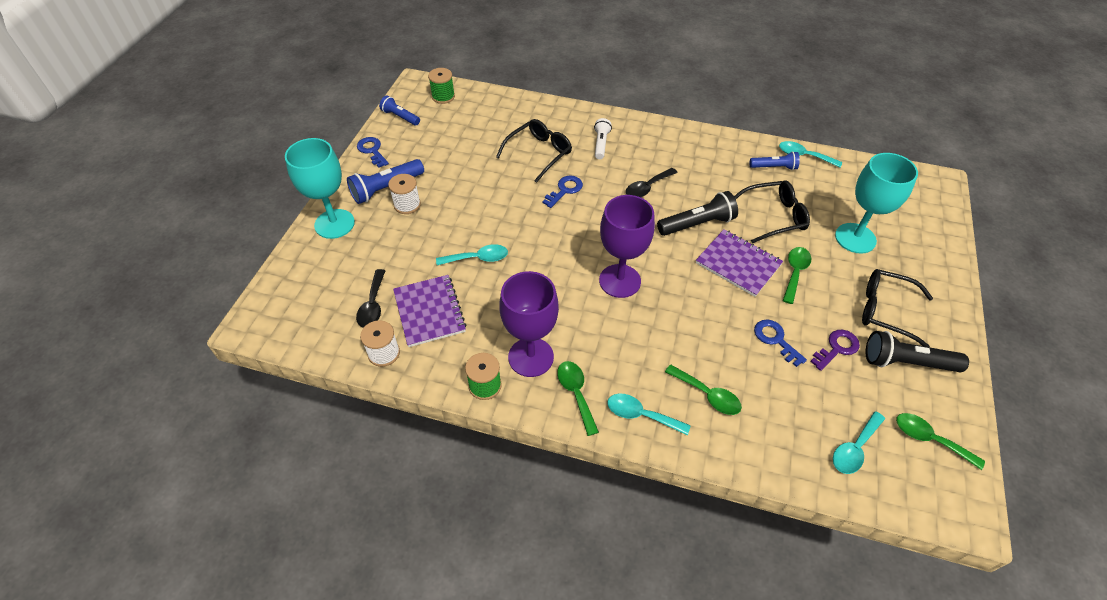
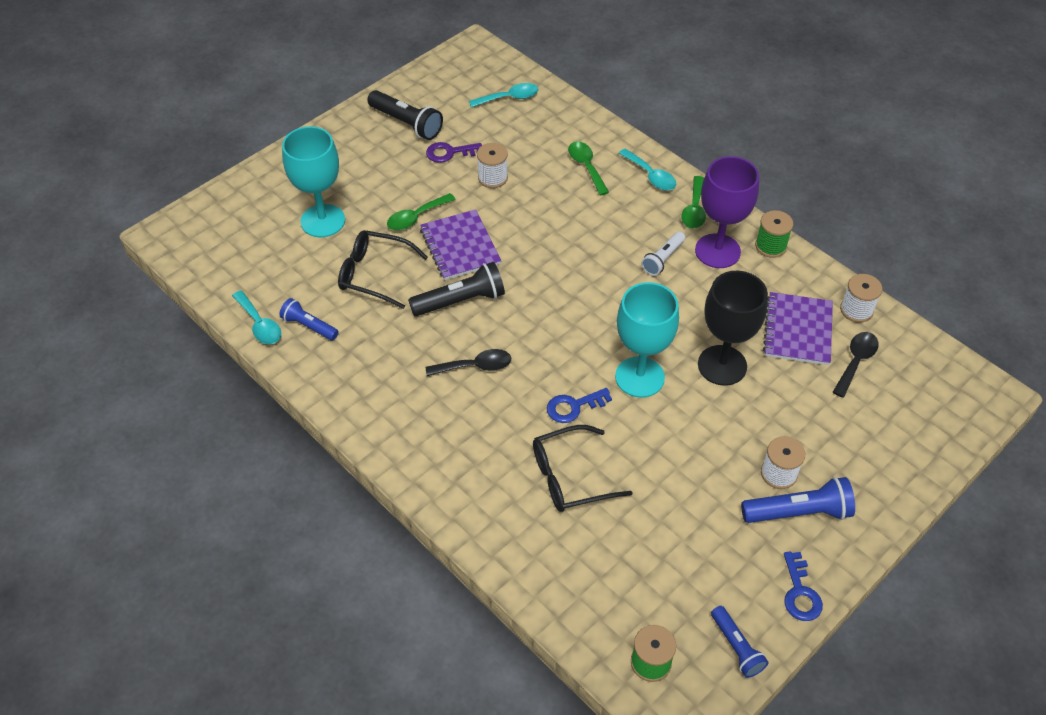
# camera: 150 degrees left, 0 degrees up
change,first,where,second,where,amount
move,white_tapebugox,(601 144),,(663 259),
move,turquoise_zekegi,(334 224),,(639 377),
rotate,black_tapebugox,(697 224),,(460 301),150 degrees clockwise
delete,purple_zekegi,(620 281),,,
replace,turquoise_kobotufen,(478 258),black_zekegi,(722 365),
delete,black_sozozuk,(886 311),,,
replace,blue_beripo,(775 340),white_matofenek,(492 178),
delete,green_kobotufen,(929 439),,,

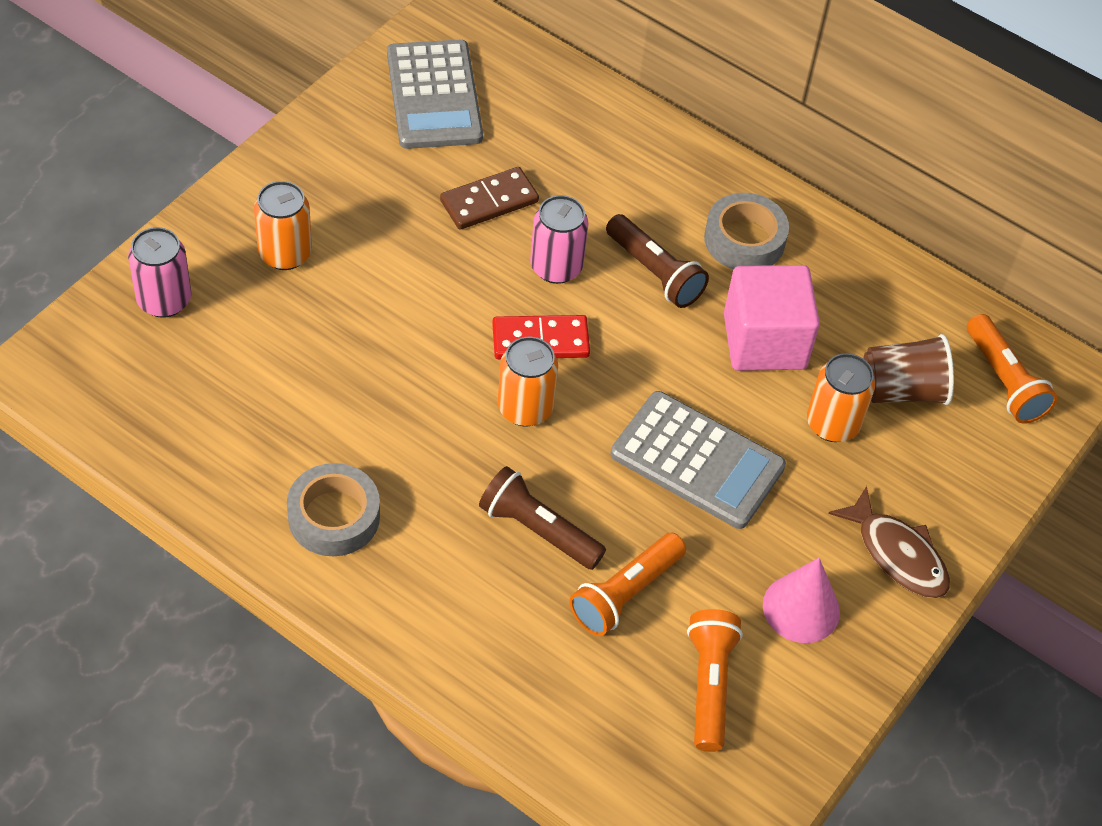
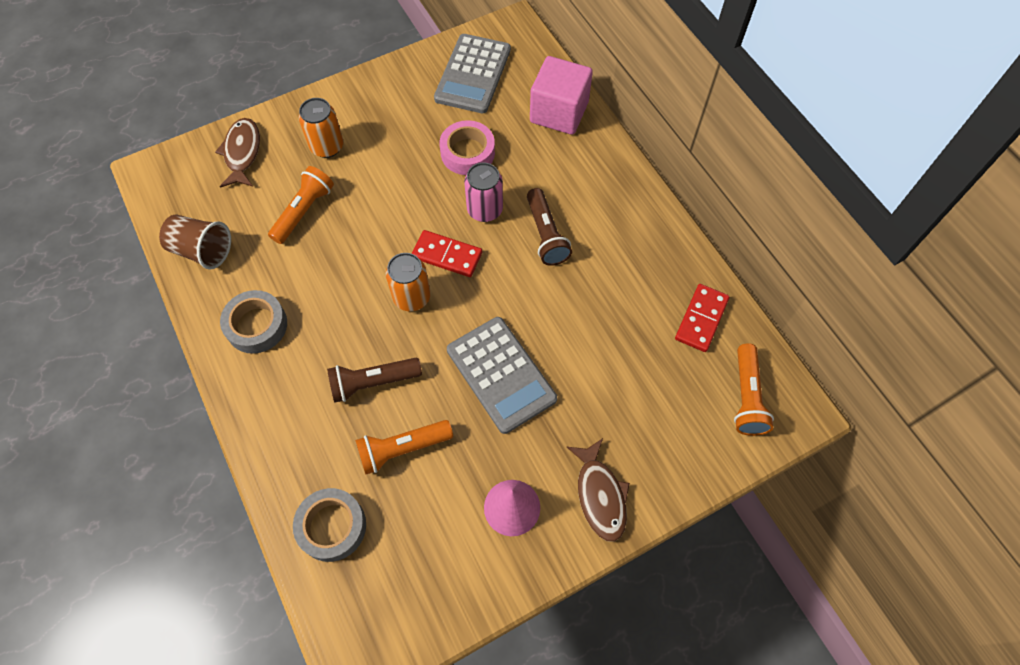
# camera: 30 degrees right, 10 degrees up
change,first,where,second,where,amount
replace,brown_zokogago,(489 201),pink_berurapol,(467 153),
move,grey_berurapol,(744 240),,(332 526),
replace,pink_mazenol,(164 300),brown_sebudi,(242 153),
move,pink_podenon,(764 341),,(559 112),
move,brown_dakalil,(902 390),,(202 250),
delete,orange_mazenol,(832 424),,,
rotate,brown_tapebugox,(538 530),,(373 382),75 degrees counterclockwise
move,orange_tapebugox,(709 685),,(304 211),
insert,,,red_zokogago,(701 319),

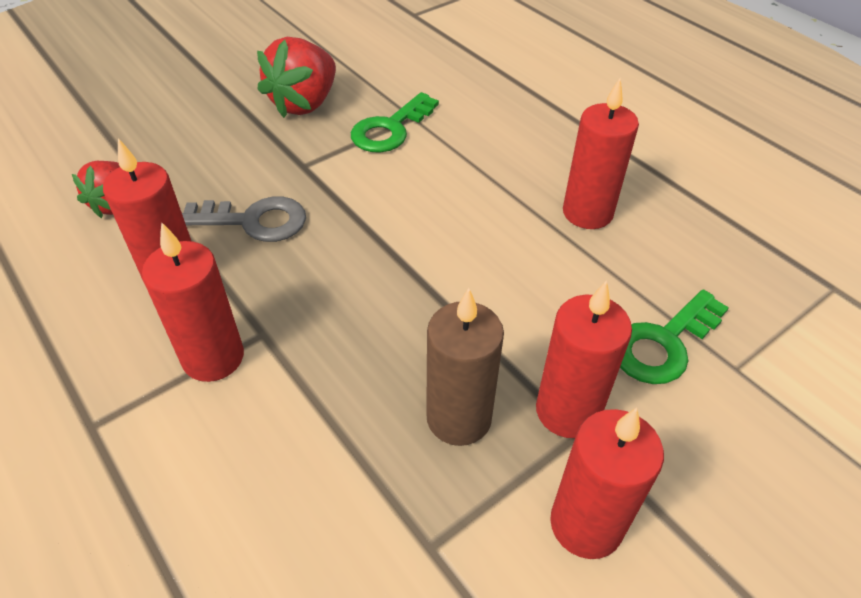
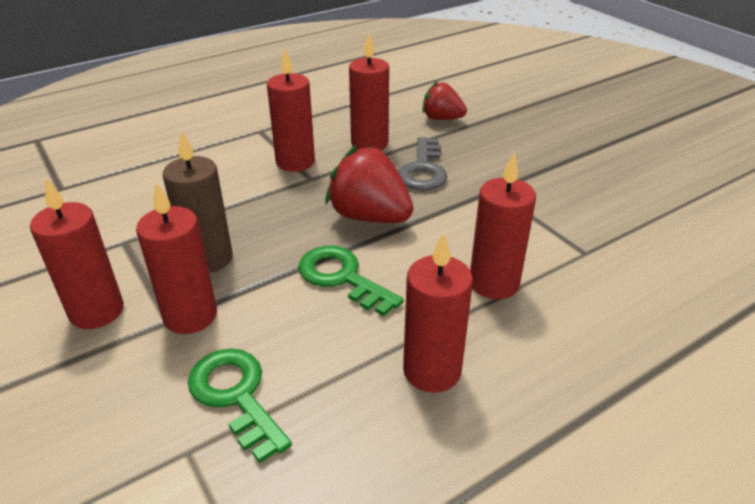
# camera: 95 degrees right, 10 degrees down
change,first,where,second,where,amount
move,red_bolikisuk,(304 104),,(369 216),
move,green_beripo,(390 129),,(342 278),
insert,,,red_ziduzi,(494 283),

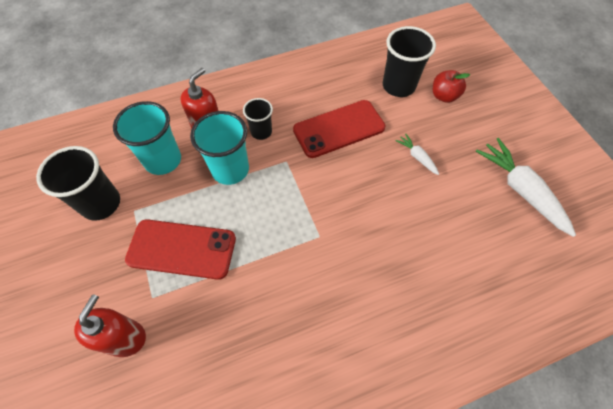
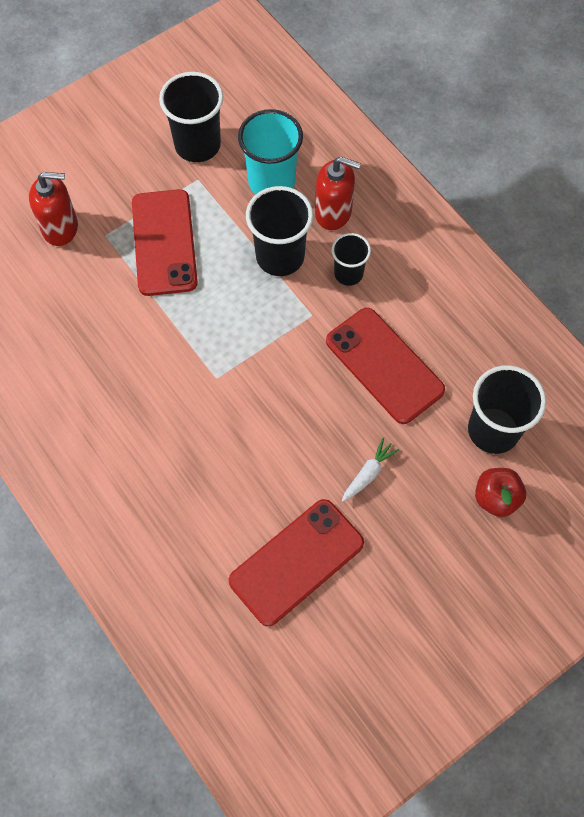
# camera: 75 degrees right, 5 degrees up
change,first,where,second,where,amount
recolor,turquoise_dakalil,(230 169),black_dakalil,(280 257),
delete,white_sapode,(520 190),,,
insert,,,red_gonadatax,(296 562),

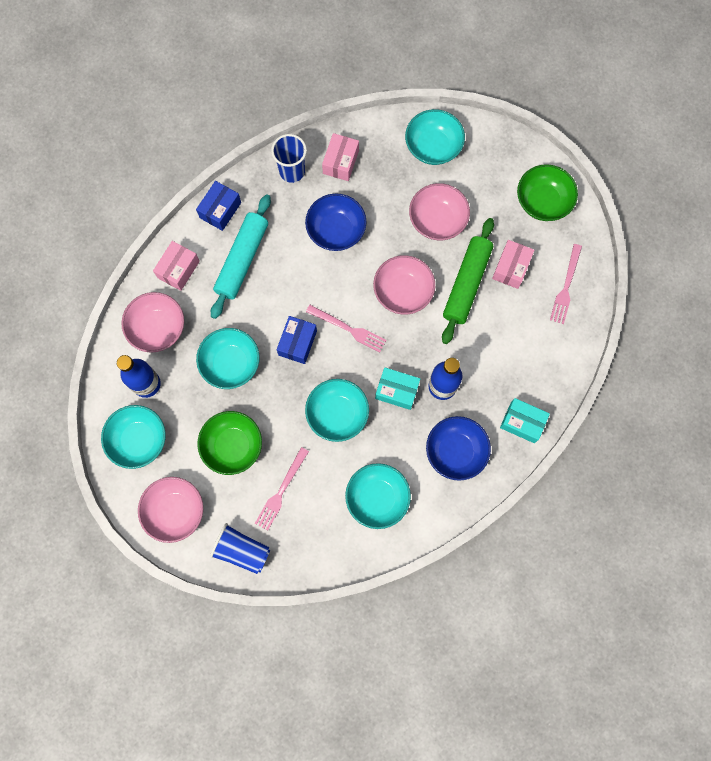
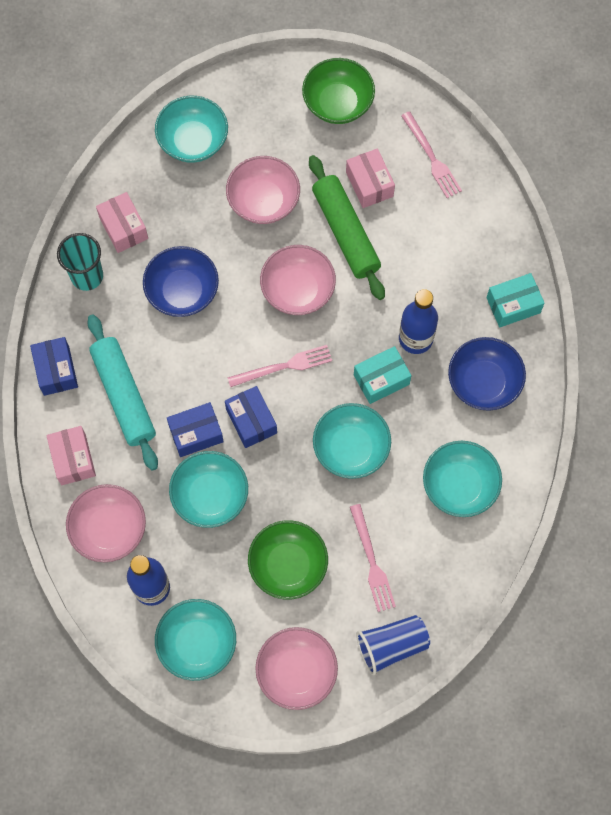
# camera: 45 degrees left, 5 degrees down
change,first,where,second,where,amount
recolor,blue_dakalil,(292 171),turquoise_dakalil,(87 276),
insert,,,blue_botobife,(196 434),

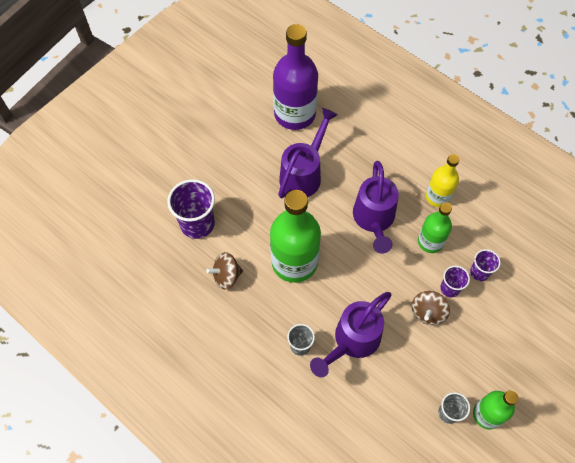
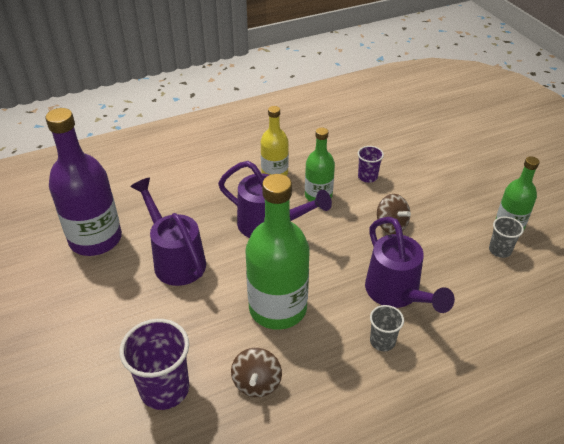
# camera: 65 degrees left, 20 degrees down
change,first,where,second,where,amount
delete,purple_dakalil,(450 288),,,

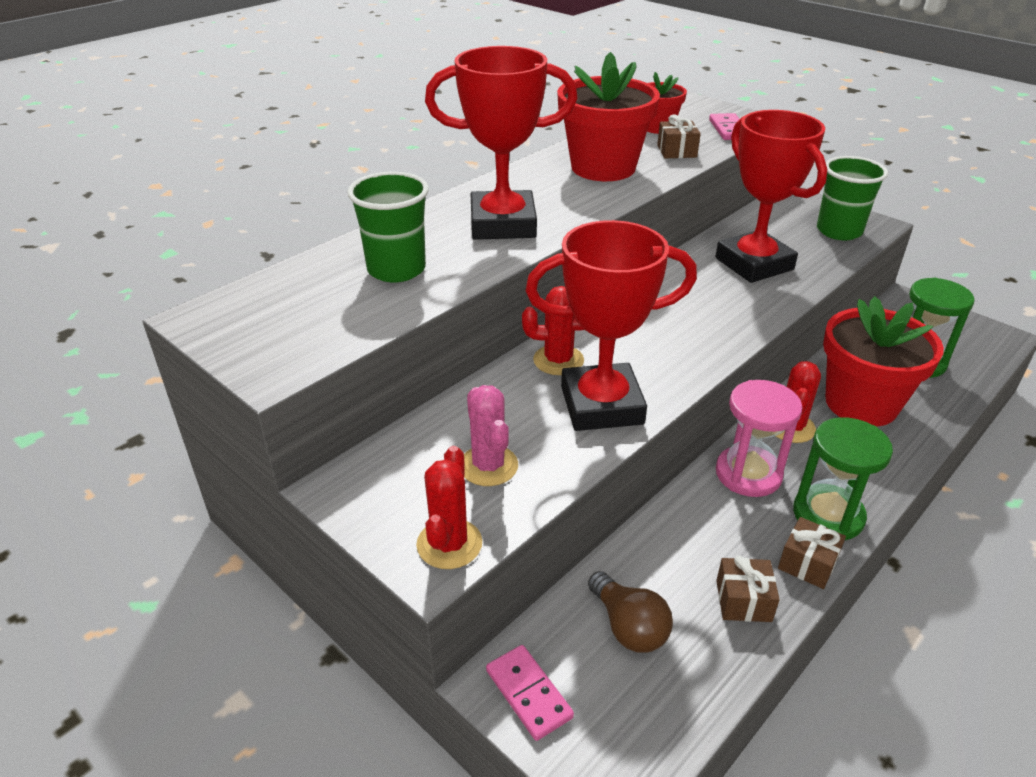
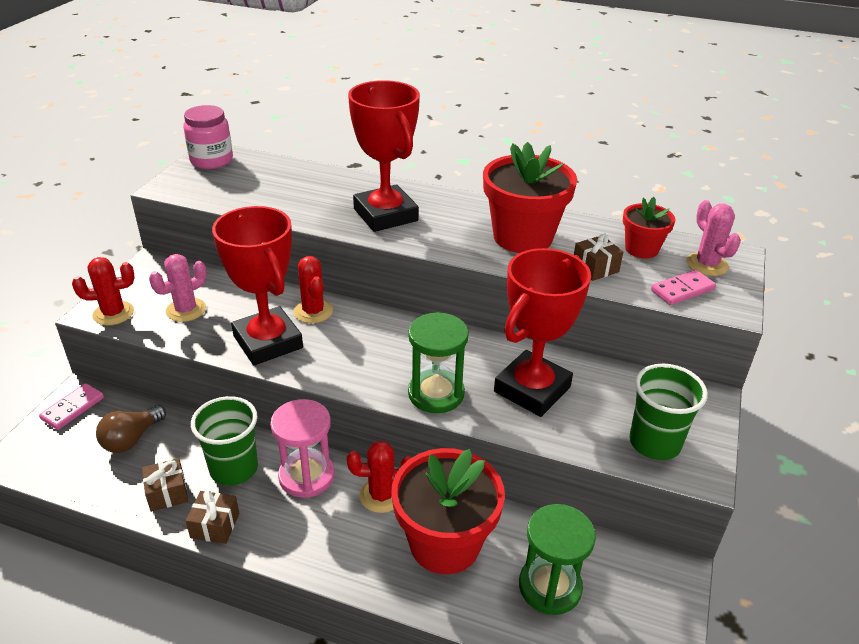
# camera: 65 degrees right, 0 degrees up
change,first,where,second,where,amount
move,green_dakalil,(396 269),,(234 469),
move,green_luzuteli,(828 515),,(436 394),
insert,,,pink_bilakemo,(211 160),
insert,,,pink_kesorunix,(707 264),

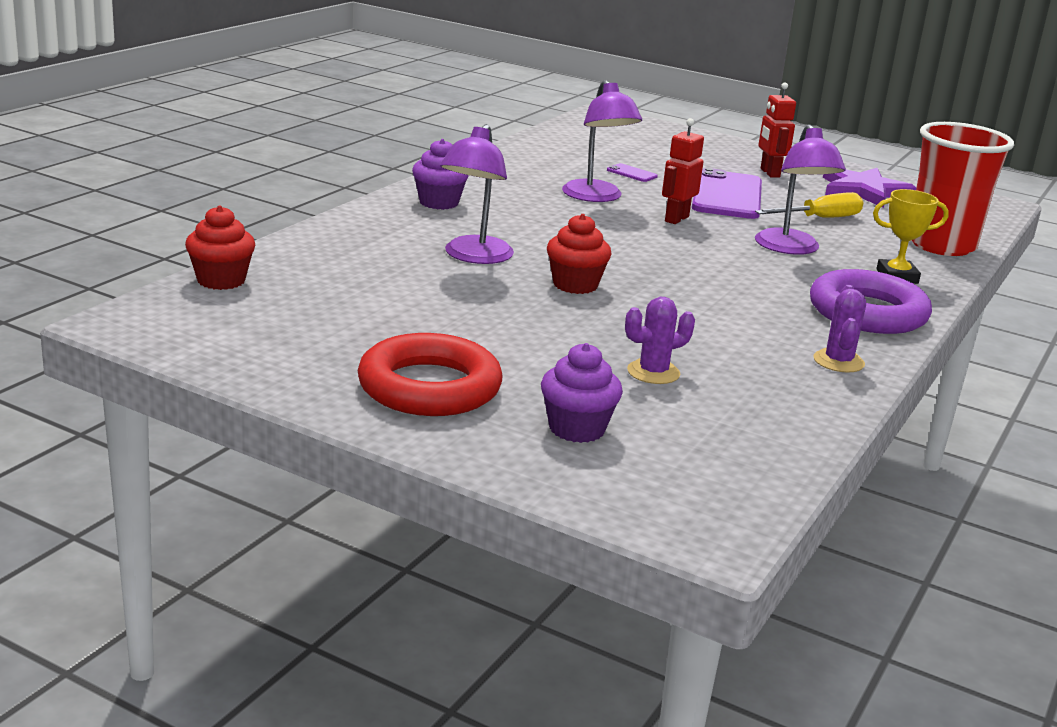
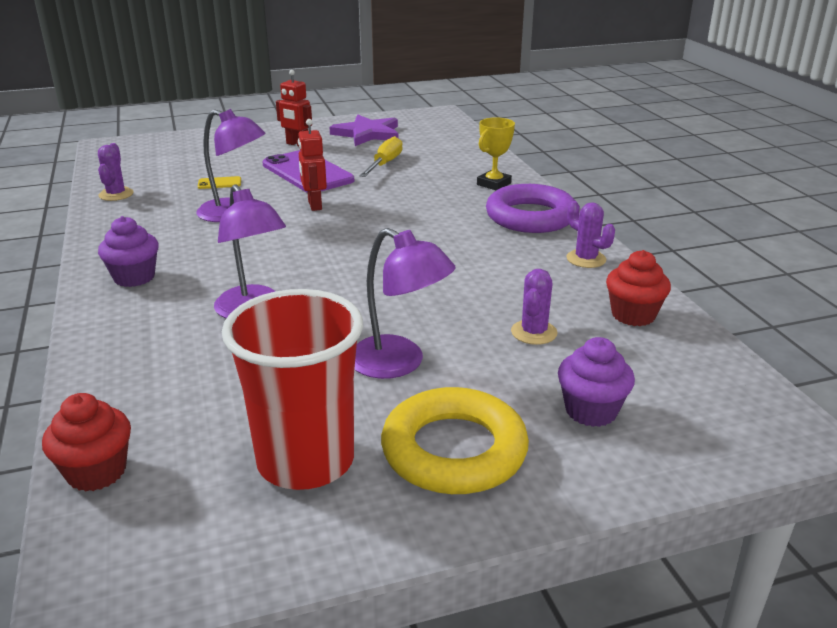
# camera: 45 degrees left, 5 degrees up
change,first,where,second,where,amount
move,red_dakalil,(941 245),,(305 461),
move,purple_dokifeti,(791 248),,(399 363),
recolor,purple_gonadatax,(632 173),yellow_gonadatax,(219 183),
move,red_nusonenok,(575 285),,(633 315),
recolor,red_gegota,(429 387),yellow_gegota,(454 450),
insert,,,purple_kesorunix,(116 194),

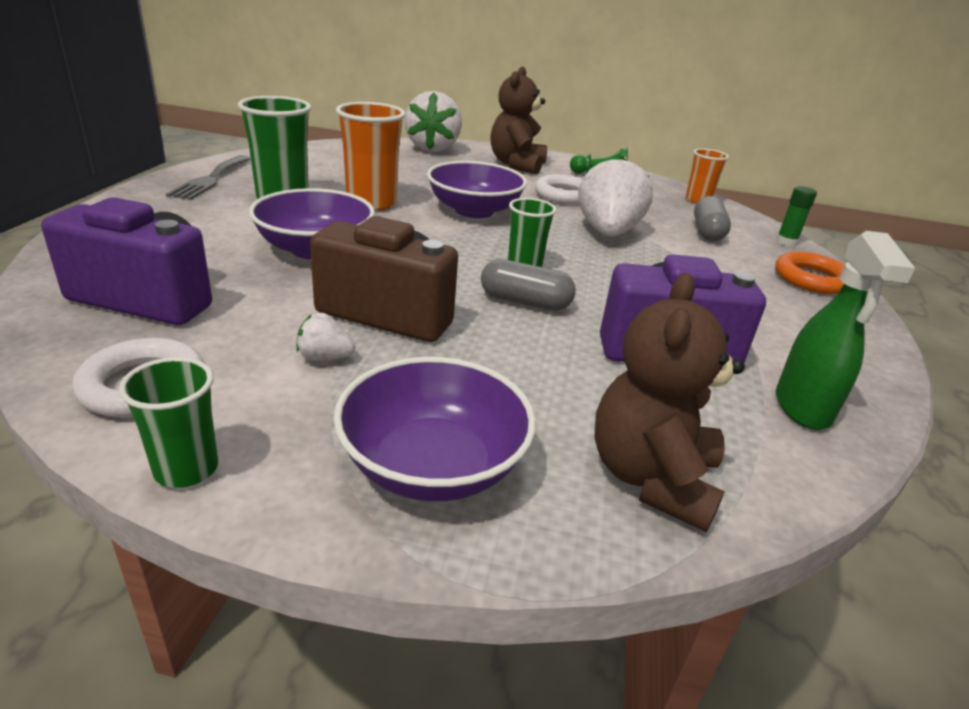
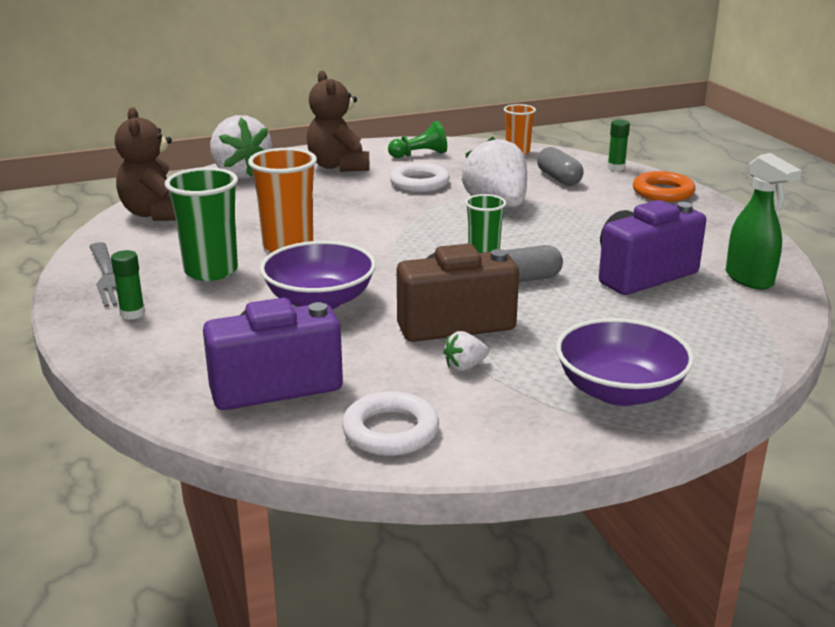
# camera: 30 degrees left, 5 degrees down
change,first,where,second,where,amount
delete,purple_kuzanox,(474 210),,,
move,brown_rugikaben,(651 478),,(156 214),
delete,green_dakalil,(186 469),,,
insert,,,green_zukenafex,(132 314),

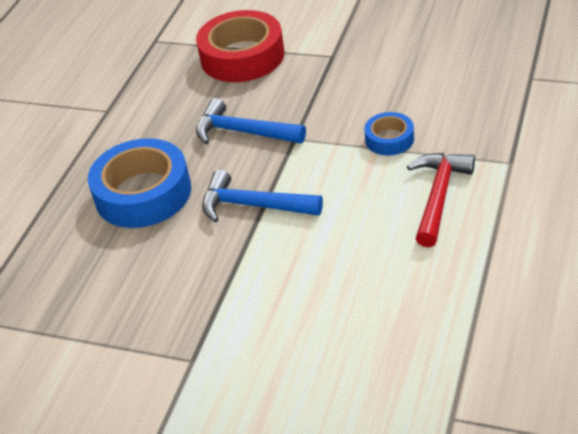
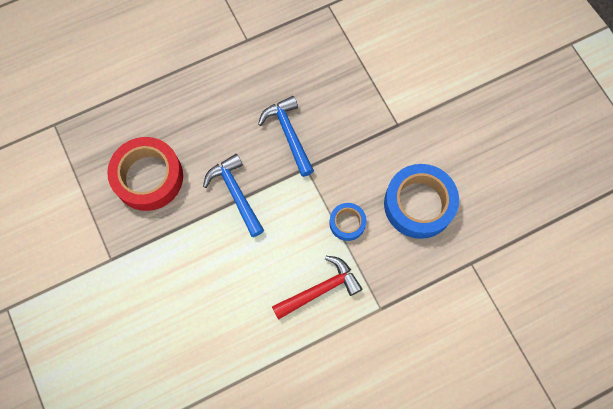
# camera: 40 degrees right, 30 degrees up
change,first,where,second,where,amount
move,red_berurapol,(242 56),,(148 177),
move,blue_berurapol,(143 193),,(419 204),

